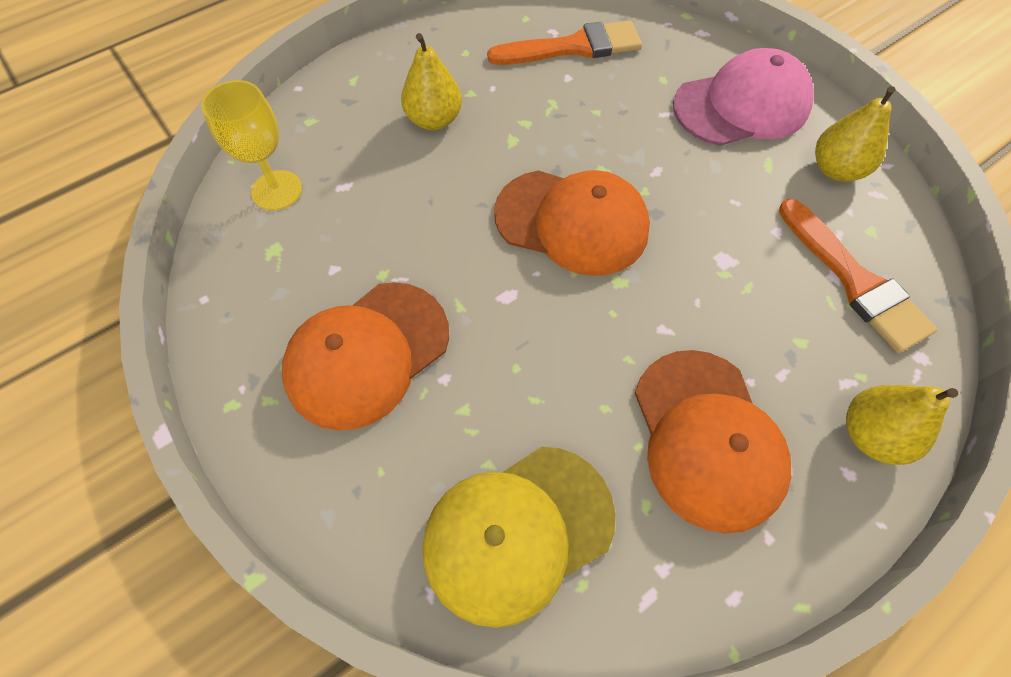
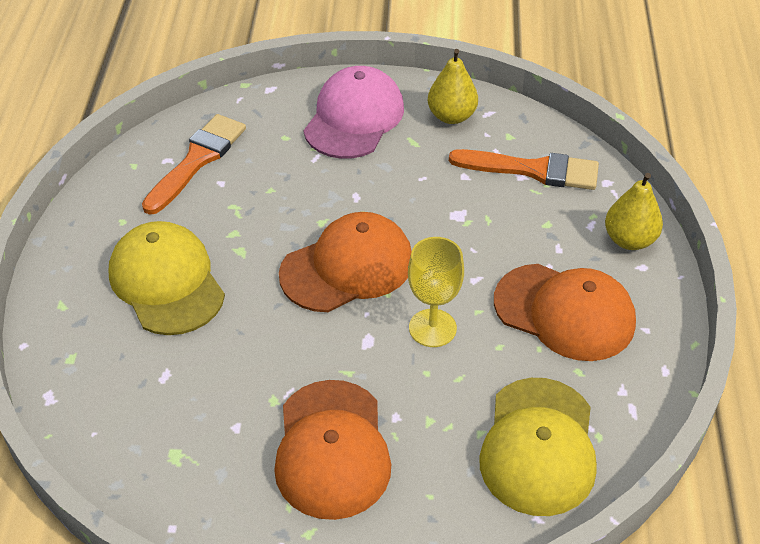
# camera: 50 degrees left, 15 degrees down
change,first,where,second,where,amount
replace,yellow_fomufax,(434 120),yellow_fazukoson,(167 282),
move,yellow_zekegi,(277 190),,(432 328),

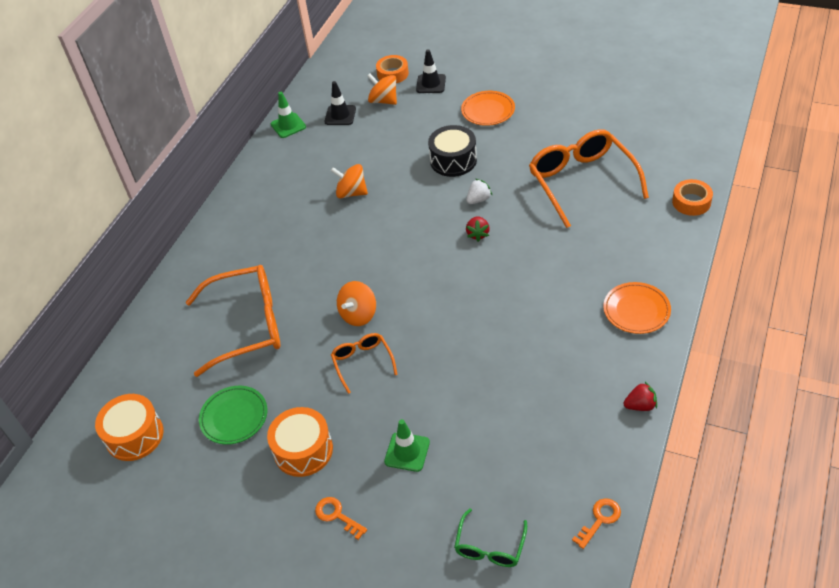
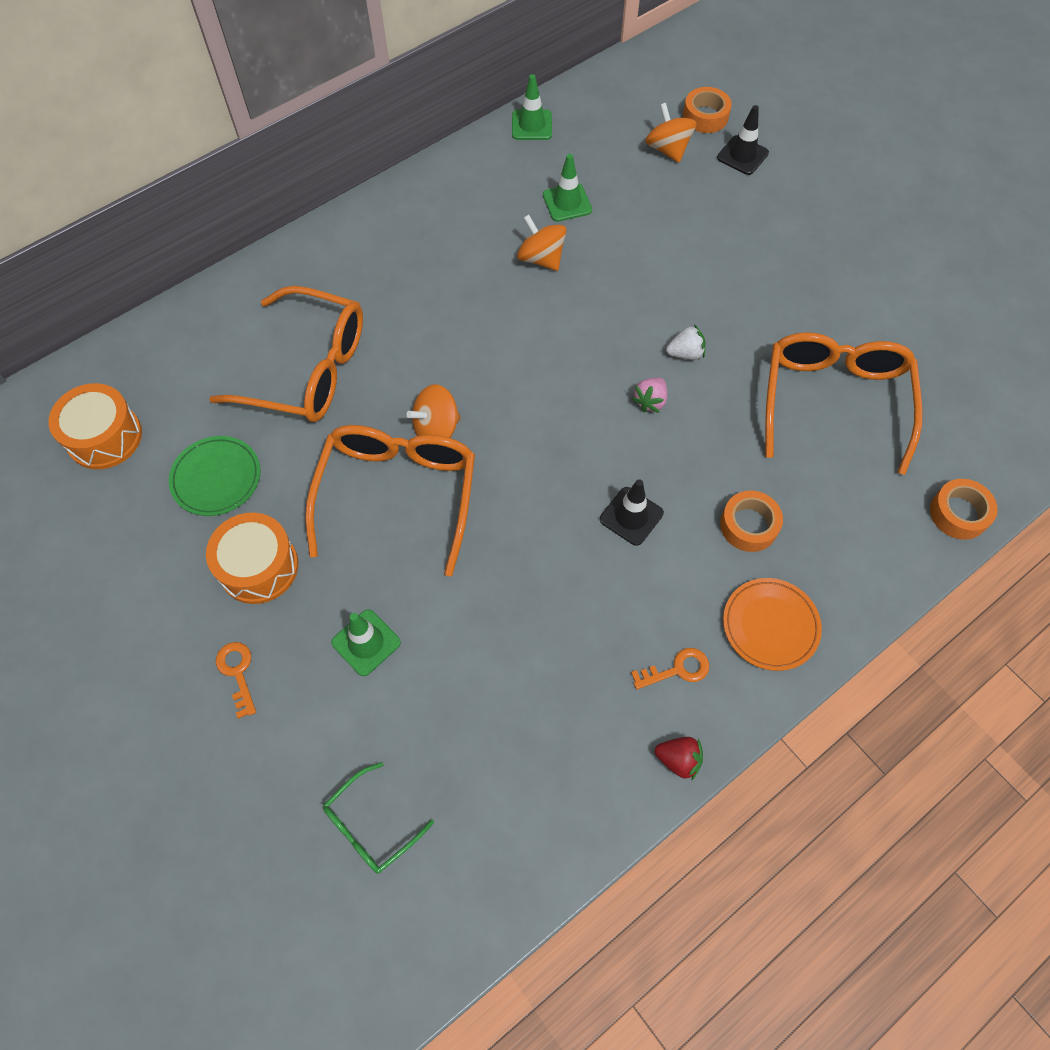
# camera: 25 degrees right, 15 degrees up
change,first,where,second,where,amount
move,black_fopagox,(340 115),,(631 516),
delete,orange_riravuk,(488 111),,,
delete,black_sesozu,(453 160),,,
recolor,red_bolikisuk,(478 234),pink_bolikisuk,(650 401),
resize,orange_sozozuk,(362 363),,(397 495),x1.98
move,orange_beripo,(600 519),,(677 669),
insert,,,green_fopagox,(567 203),
insert,,,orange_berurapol,(749 525),

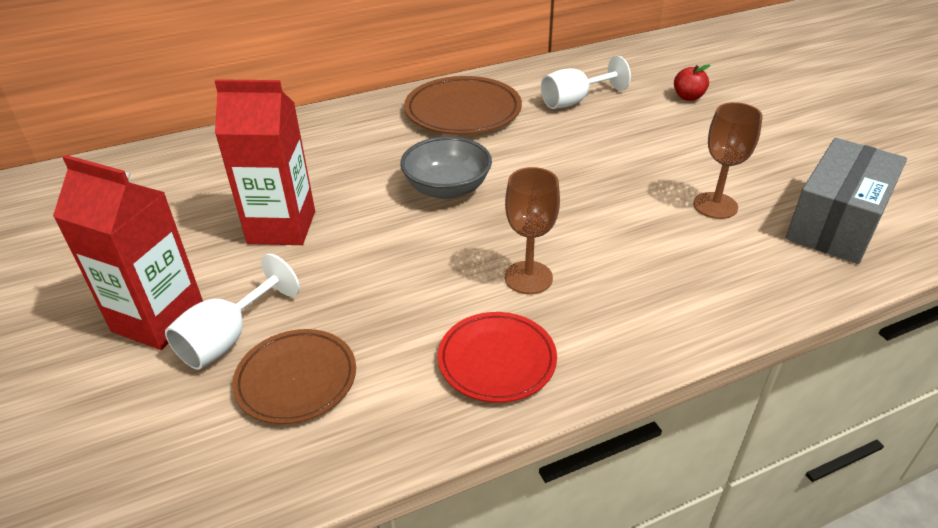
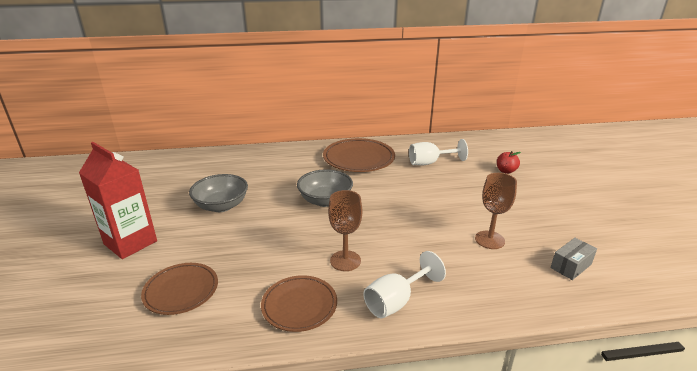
# camera: 15 degrees right, 10 degrees down
change,first,where,second,where,amount
replace,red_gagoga,(282 227),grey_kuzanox,(221 206),
resize,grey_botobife,(836 222),,(571 266),x0.49
move,white_zekegi,(228 338),,(396 301),
recolor,red_riravuk,(497 360),brown_riravuk,(299 305),

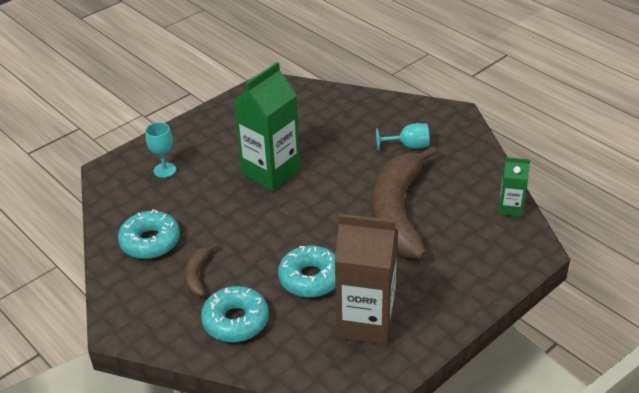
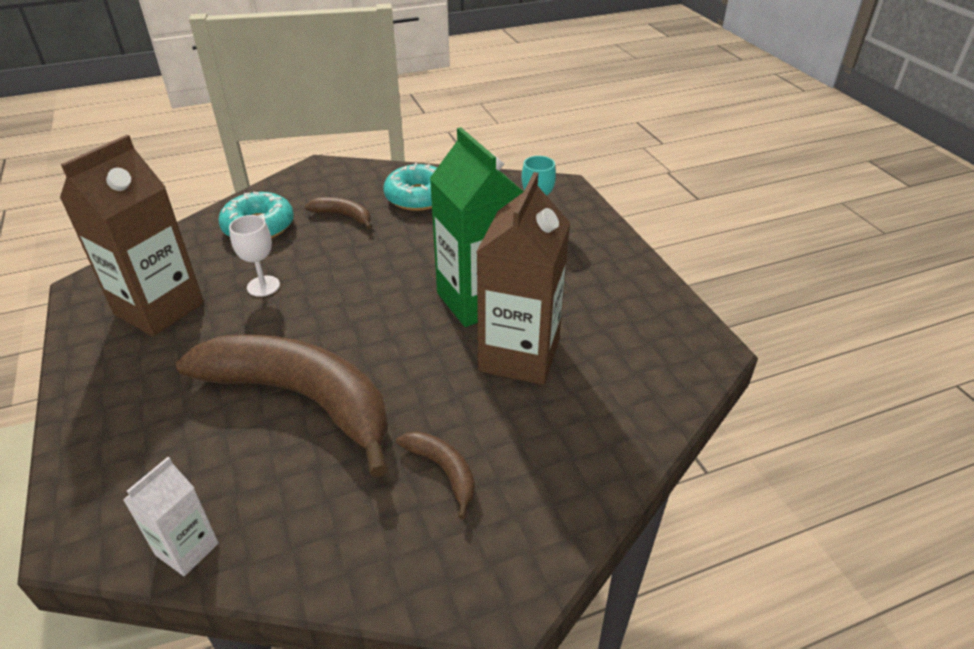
# camera: 110 degrees right, 0 degrees up
change,first,where,second,where,amount
replace,turquoise_zekegi,(408 146),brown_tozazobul,(443 471),
recolor,green_gagoga,(510 208),white_gagoga,(187 549),
replace,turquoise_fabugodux,(310 278),white_zekegi,(263 286),
insert,,,brown_gagoga,(519 355),

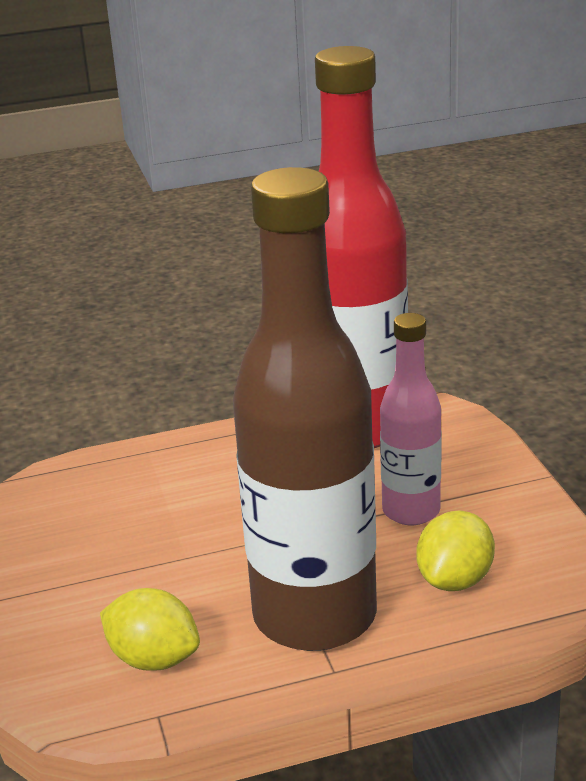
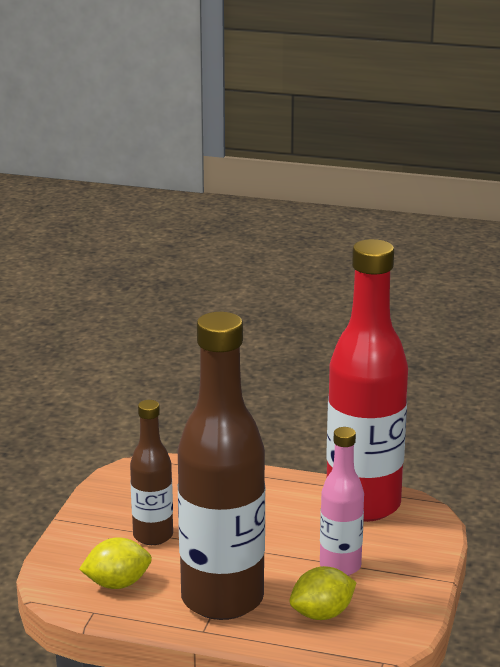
# camera: 30 degrees right, 5 degrees down
change,first,where,second,where,amount
rotate,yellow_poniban,(154 659),,(117 584),75 degrees counterclockwise
insert,,,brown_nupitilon,(153 536),

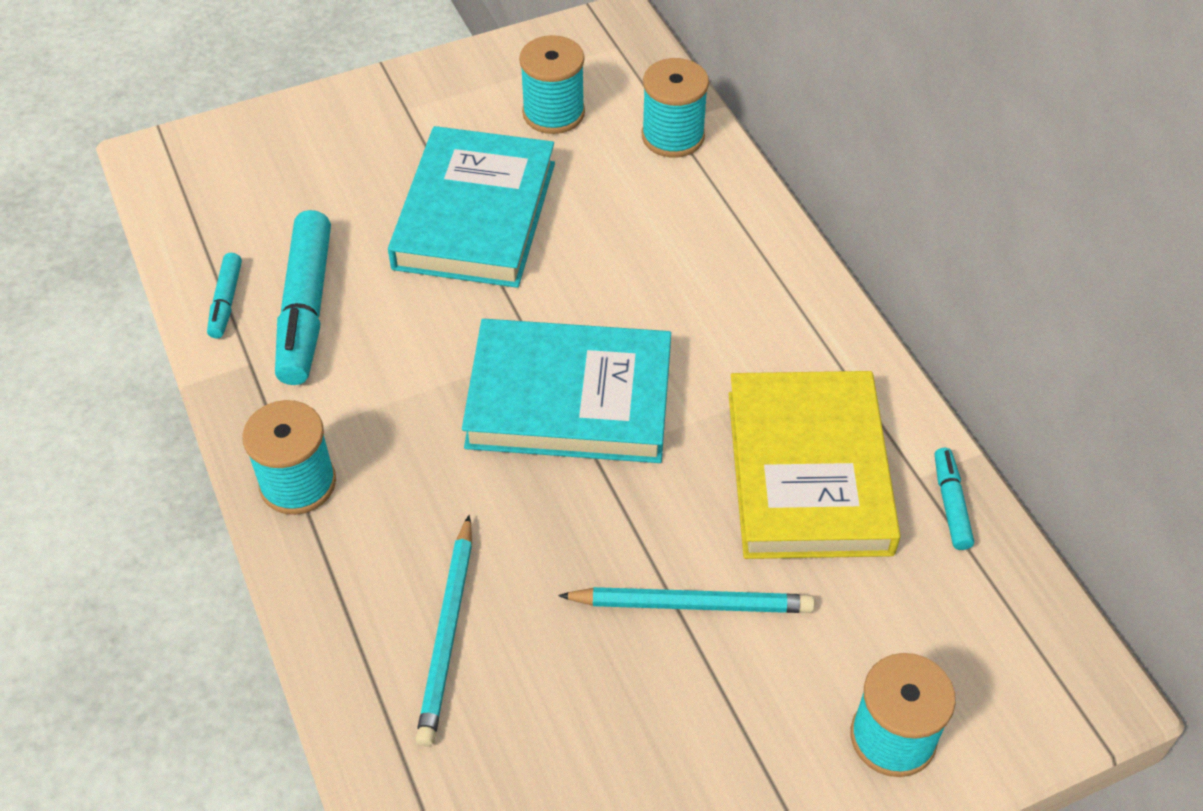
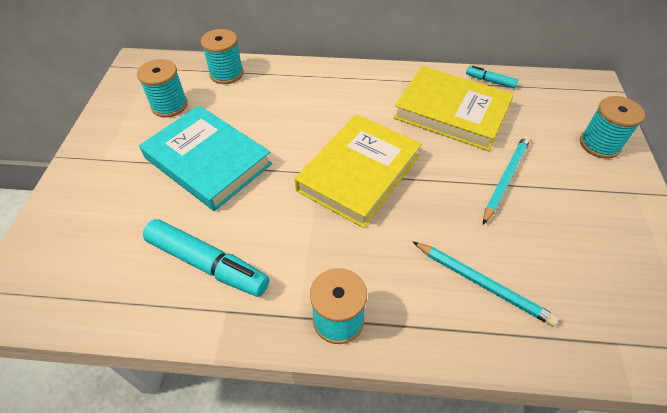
# camera: 60 degrees left, 0 degrees up
change,first,where,second,where,amount
delete,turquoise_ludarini,(226 301),,,
recolor,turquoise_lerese,(569 399),yellow_lerese,(358 173),

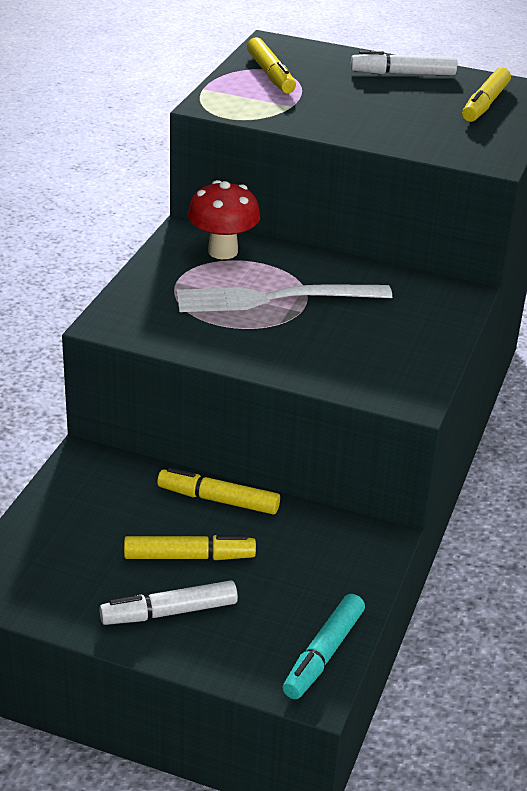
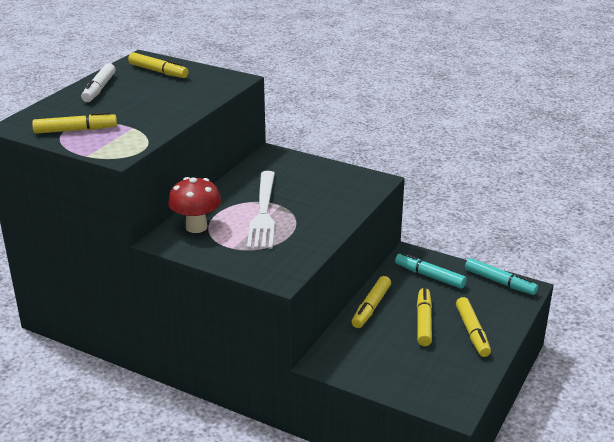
# camera: 80 degrees left, 5 degrees down
change,first,where,second,where,amount
recolor,white_ludarini,(169 612),yellow_ludarini,(472 332),
insert,,,turquoise_ludarini,(429 276),

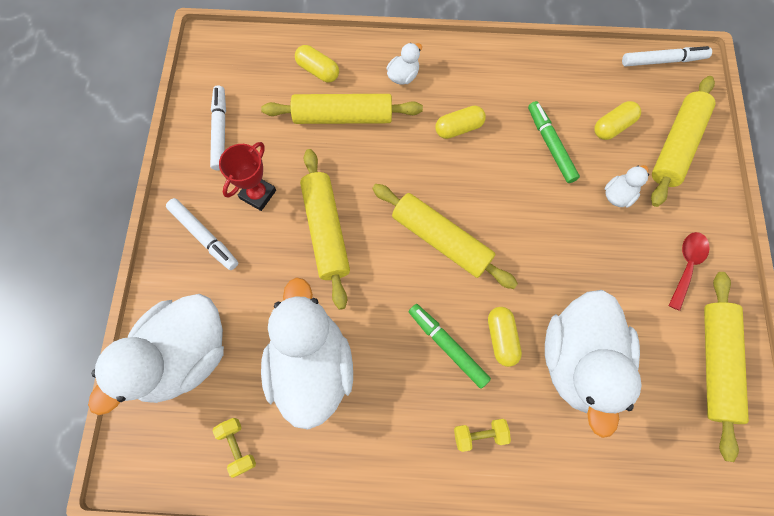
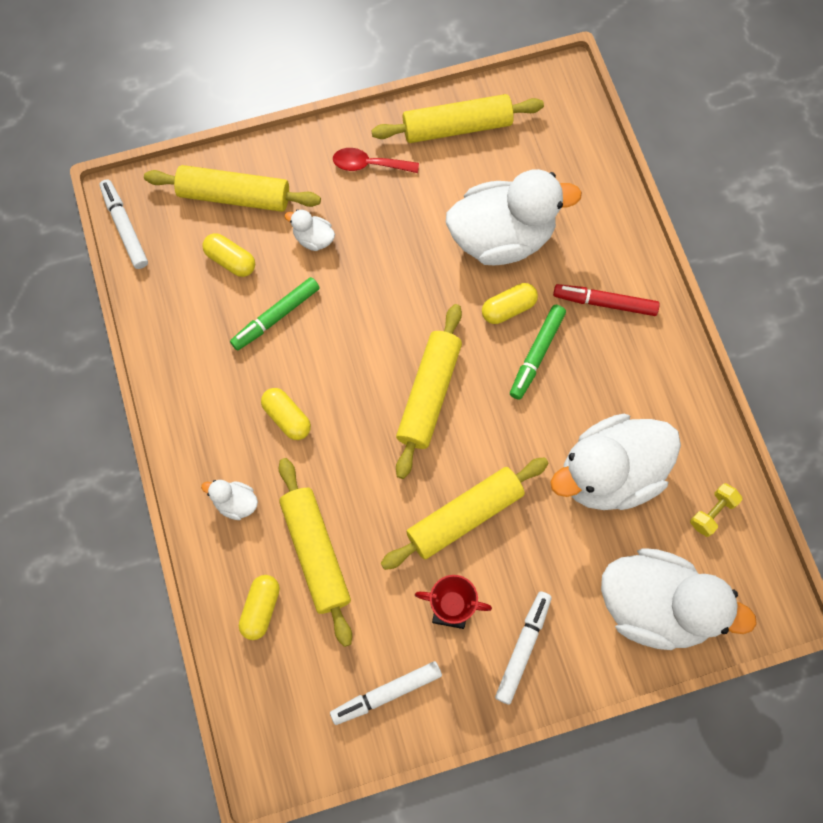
# camera: 110 degrees left, 0 degrees up
change,first,where,second,where,amount
replace,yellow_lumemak,(479 434),red_ludarini,(604 303),

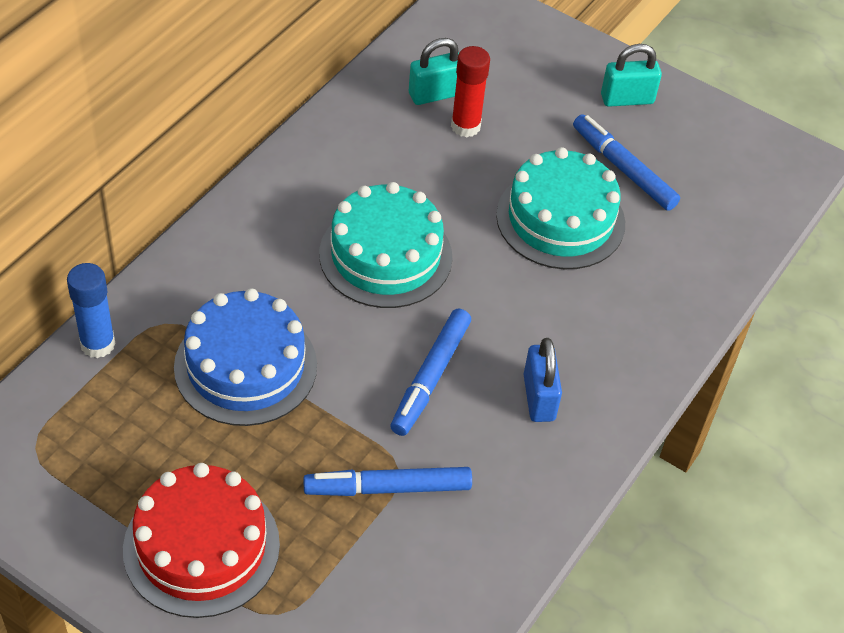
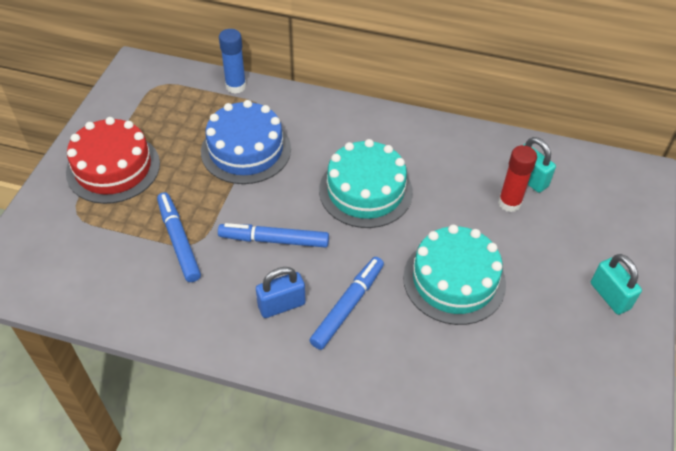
# camera: 75 degrees right, 0 degrees up
change,first,where,second,where,amount
move,blue_ludarini,(623 169),,(348 306),

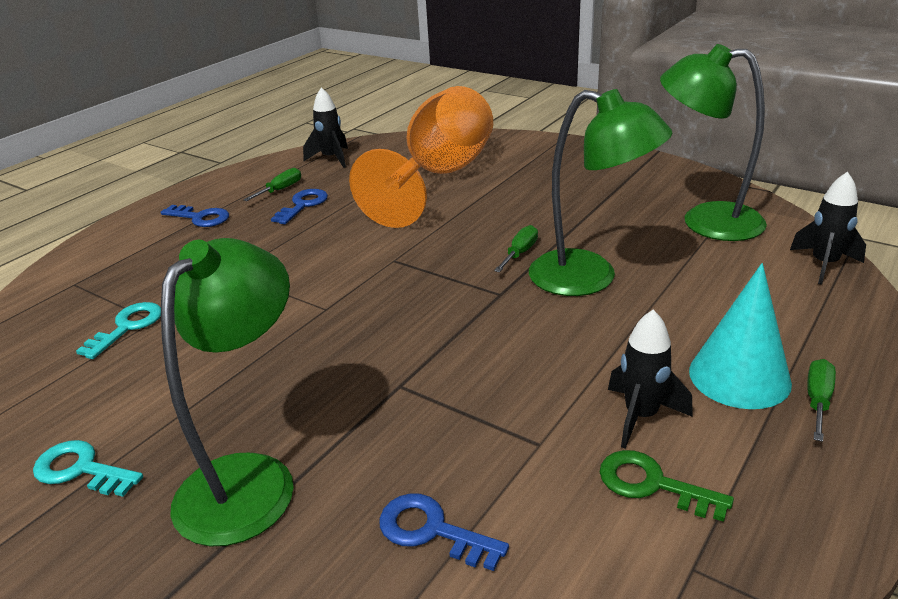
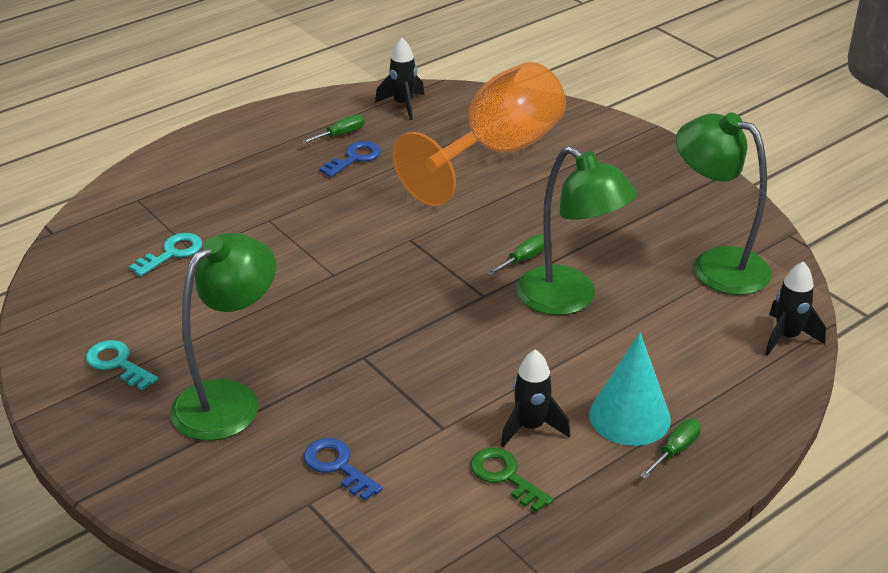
# camera: 15 degrees right, 5 degrees up
change,first,where,second,where,amount
delete,blue_beripo,(200 218),,,

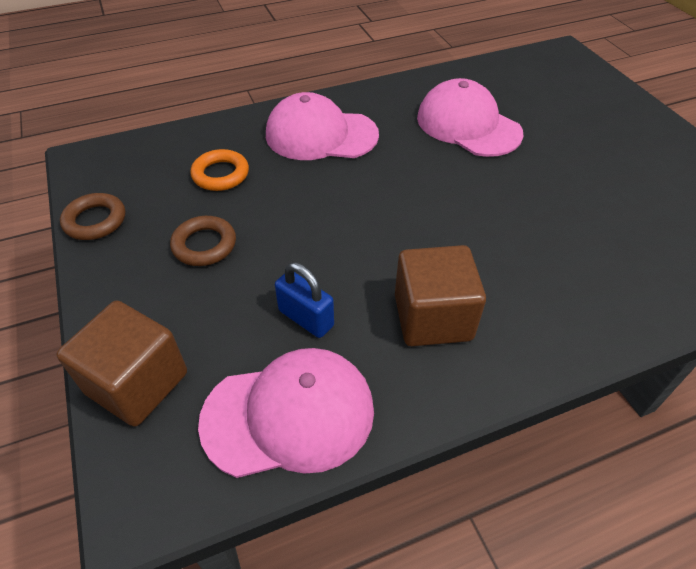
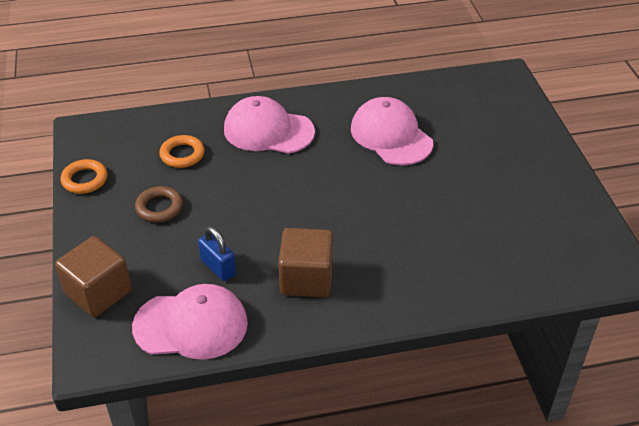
# camera: 10 degrees right, 5 degrees down
change,first,where,second,where,amount
recolor,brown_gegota,(95 221),orange_gegota,(85 180),

